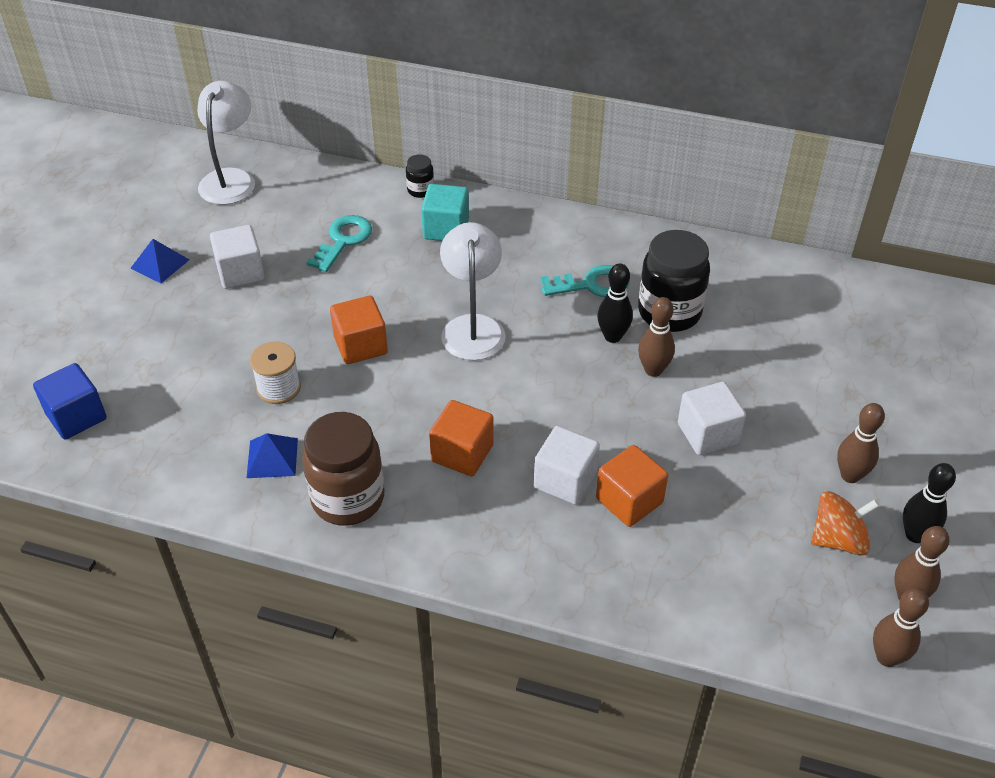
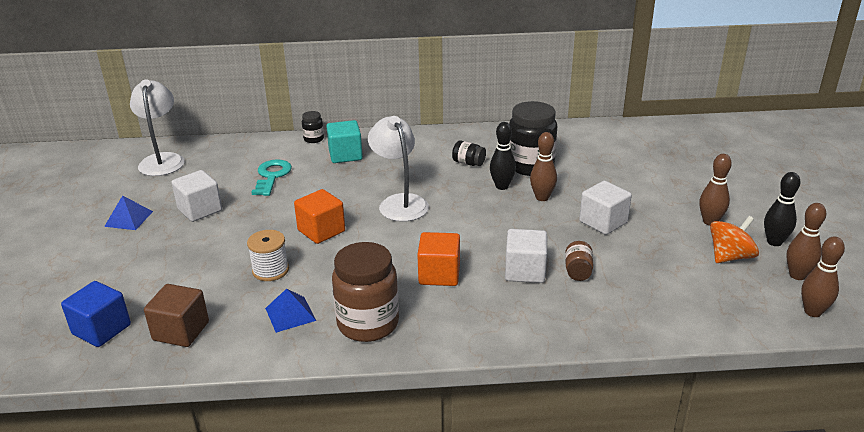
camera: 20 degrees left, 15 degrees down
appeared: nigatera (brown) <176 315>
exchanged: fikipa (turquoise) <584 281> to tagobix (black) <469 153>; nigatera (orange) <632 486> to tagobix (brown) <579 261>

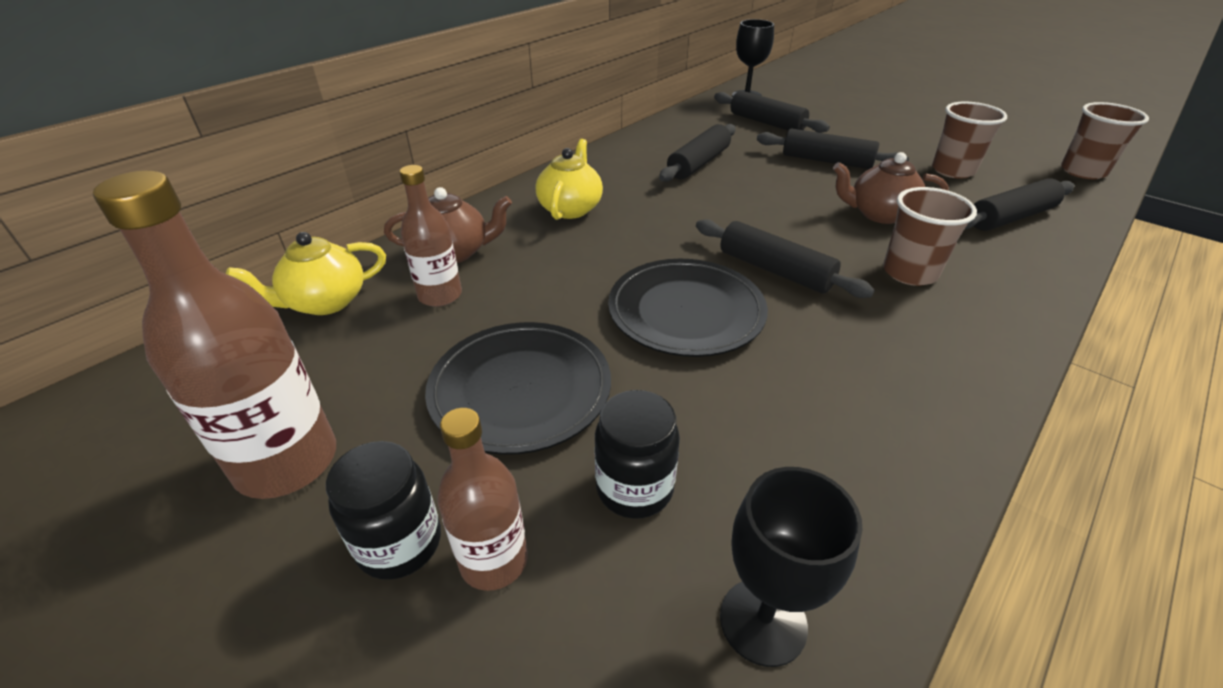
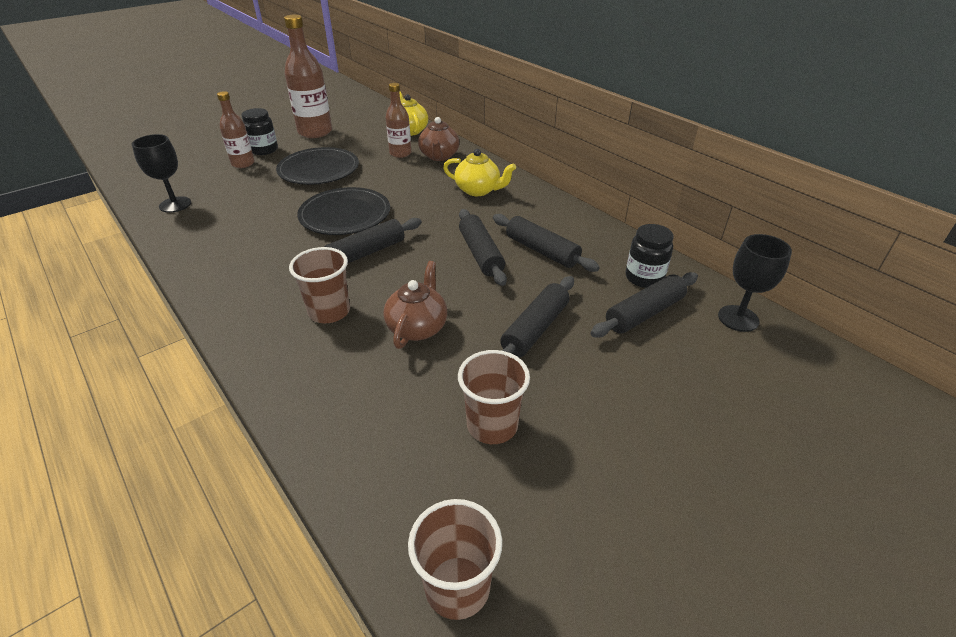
camera: 100 degrees right, 0 degrees up
relocated: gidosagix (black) <1019 204> to <483 247>; tagobix (black) <637 454> to <650 256>

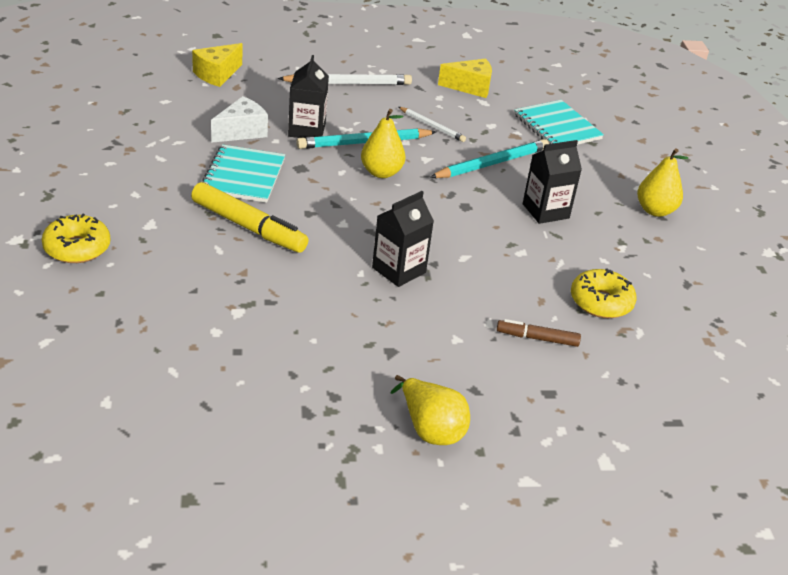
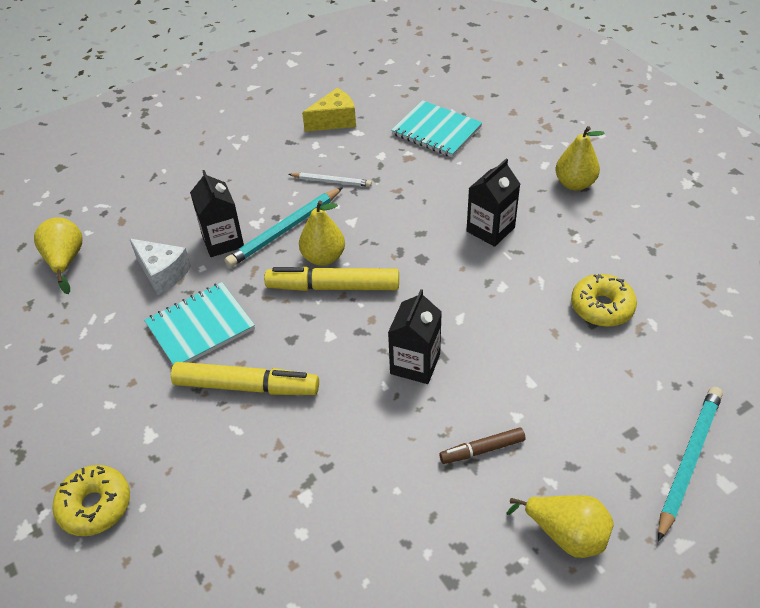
camera: 20 degrees left, 10 degrees up
missing: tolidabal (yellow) <217 65>; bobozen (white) <345 79>
appeared: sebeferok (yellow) <58 255>; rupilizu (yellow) <331 279>
relocated: bobozen (turquoise) <489 158> to <690 464>; rupilizu (brown) <539 333> to <482 445>
spun: tolidabal (white) <239 119> = <160 267> 105 degrees clockwise; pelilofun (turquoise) <243 173> = <199 323> 75 degrees clockwise

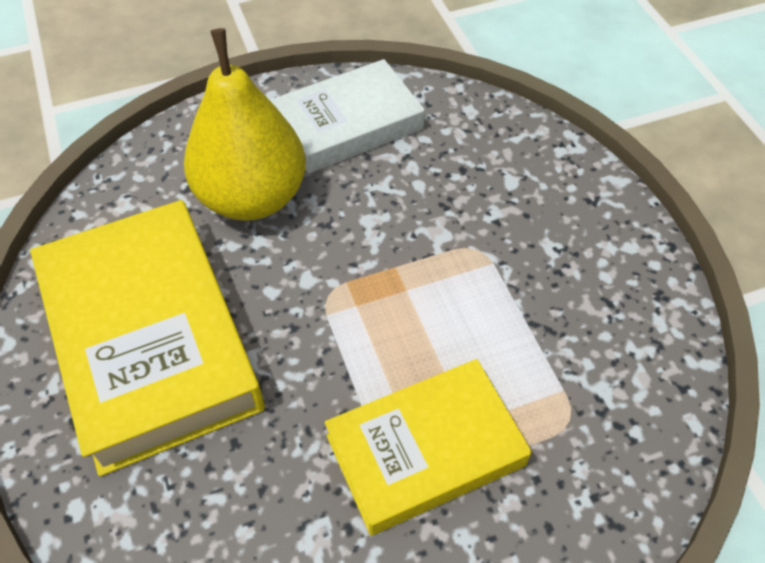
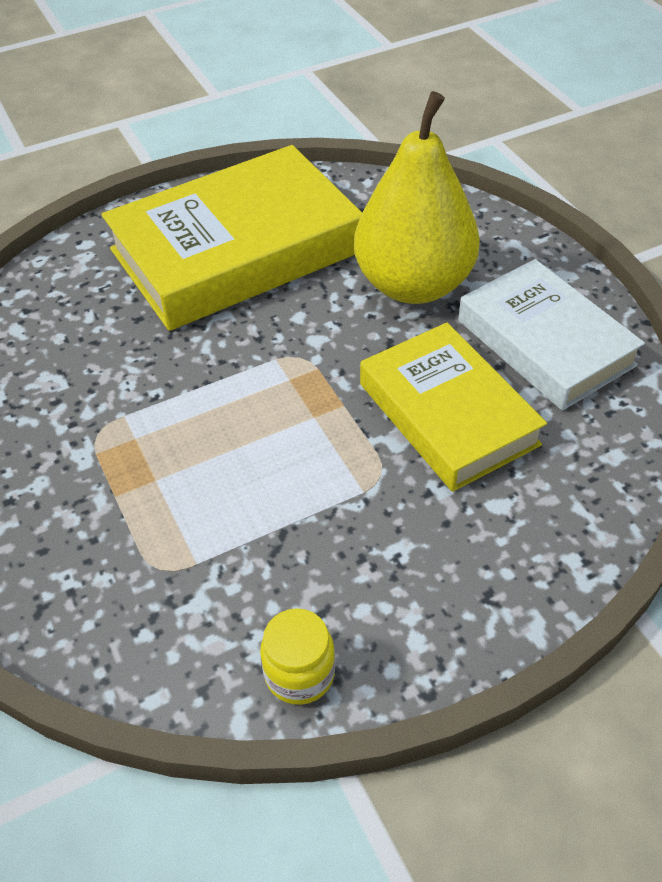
camera: 85 degrees right, 5 degrees down
appeared: tagobix (yellow) <297 656>
relocated: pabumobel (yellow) <428 447> to <453 407>

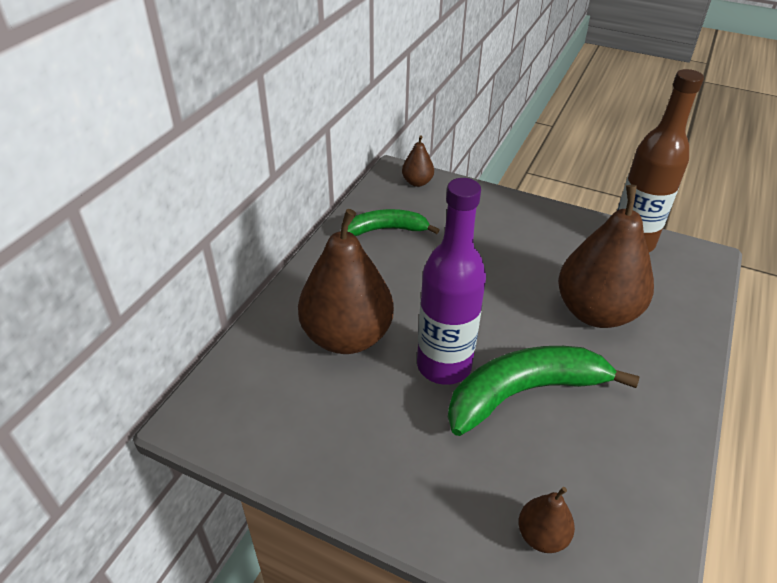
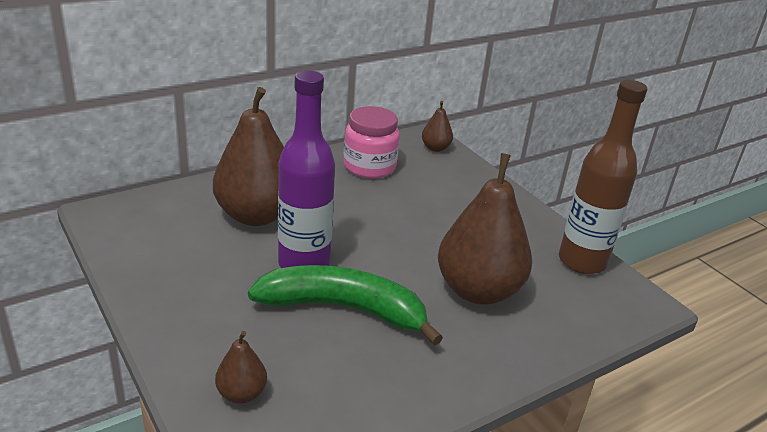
camera: 30 degrees right, 10 degrees down
exchanged: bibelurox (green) <393 222> to tagobix (pink) <372 142>

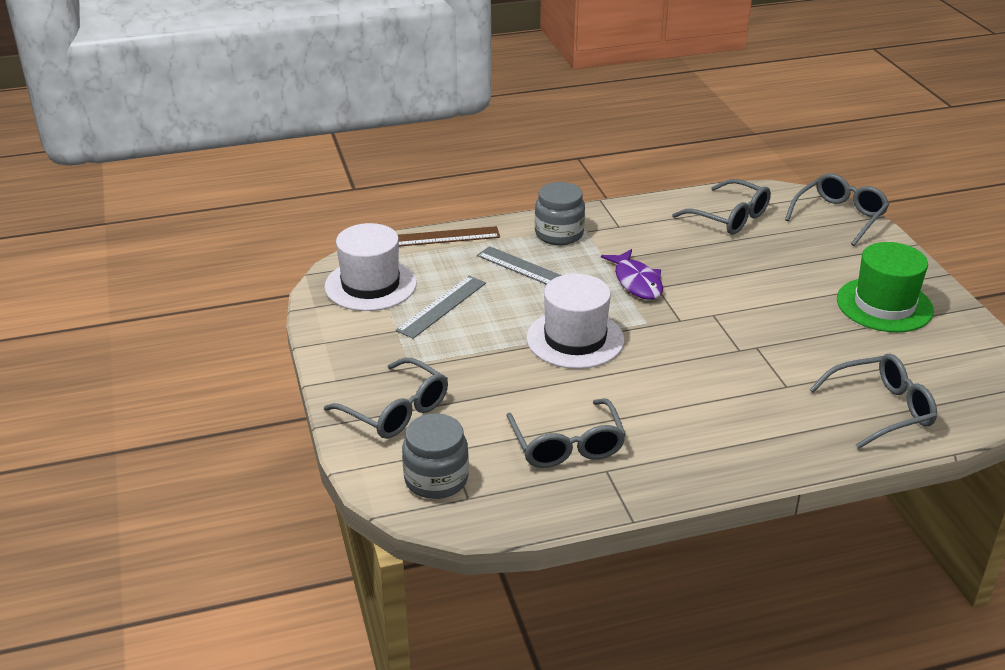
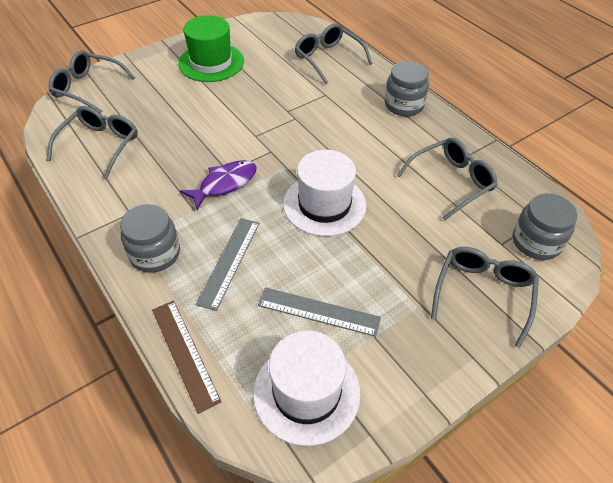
camera: 110 degrees left, 15 degrees up
appeared: tagobix (grey) <407 88>

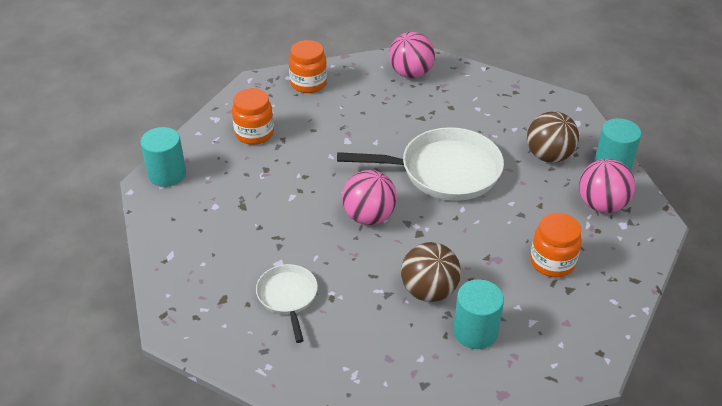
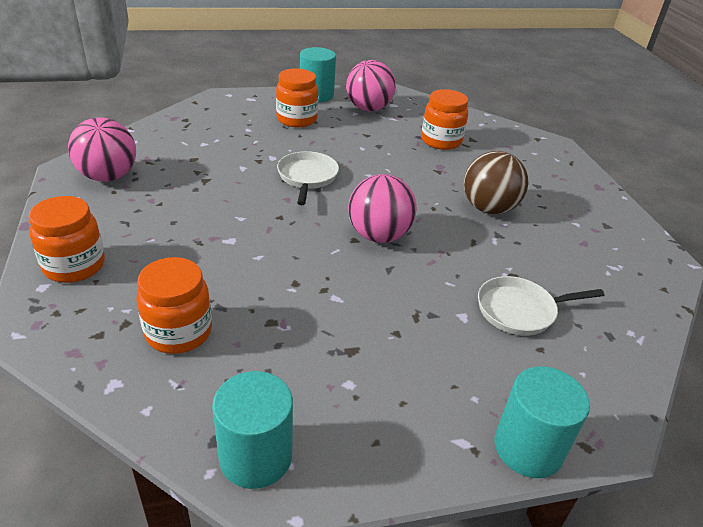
camera: 90 degrees left, 5 degrees down
relocated: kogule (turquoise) <478 314> to <542 422>
exchanged: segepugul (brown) <553 137> to tagobix (orange) <297 98>
size: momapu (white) <420 164> = <308 178> x0.54

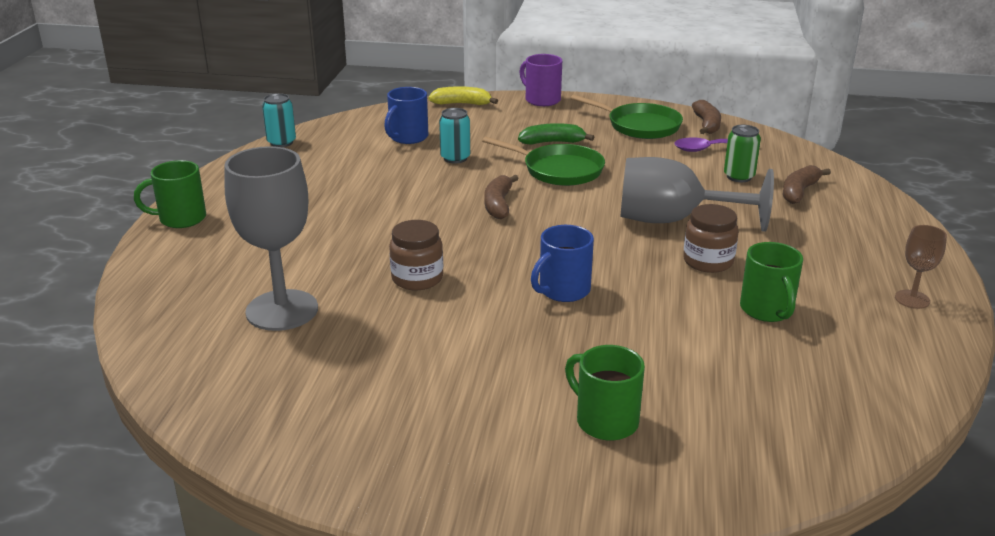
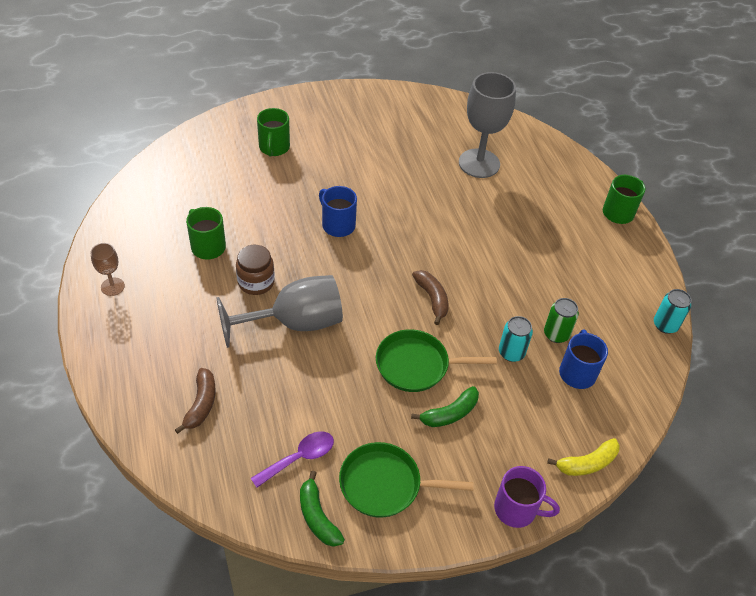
camera: 150 degrees right, 20 degrees up
missing: tagobix (brown) <416 255>
relocated: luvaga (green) <742 153> to <561 320>
colour: bibelurox (brown) <706 117> to bibelurox (green) <322 509>
spun: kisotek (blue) <562 263> = <338 211> 60 degrees counterclockwise; kisotek (green) <605 393> = <273 132> 75 degrees clockwise

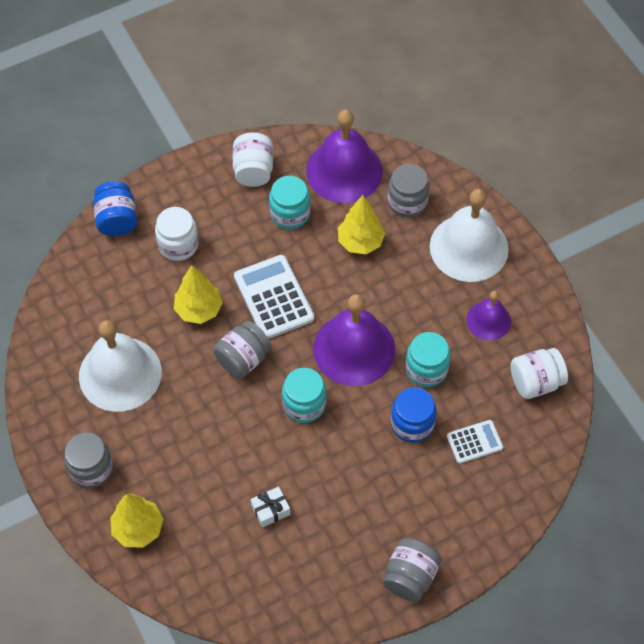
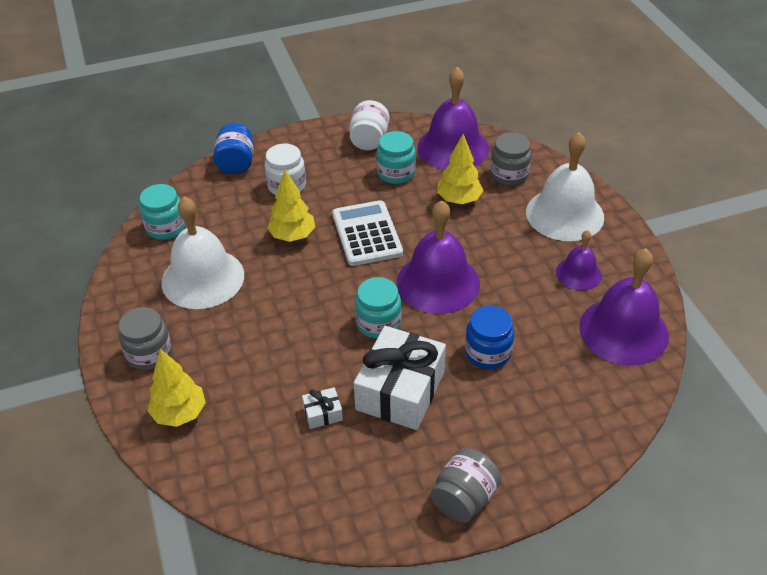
camera: 10 degrees right, 15 degrees down
missing: tagobix (grey) <242 349>; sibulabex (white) <475 442>
appeared: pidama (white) <400 378>
relocated: tagobix (turquoise) <428 359> to <163 212>
exchanged: tagobix (white) <539 373> to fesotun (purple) <624 307>

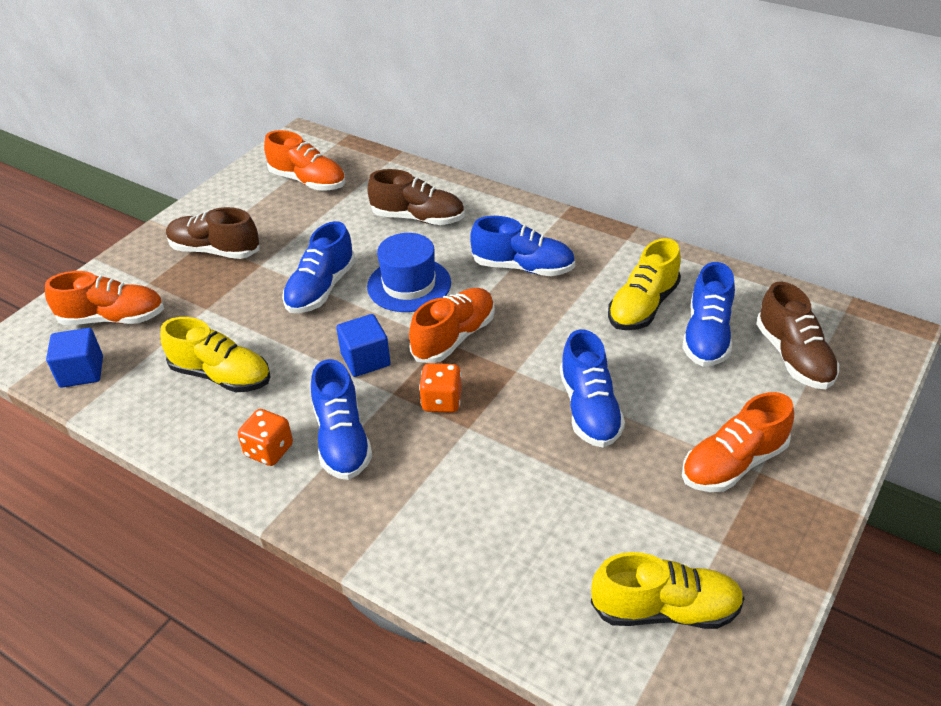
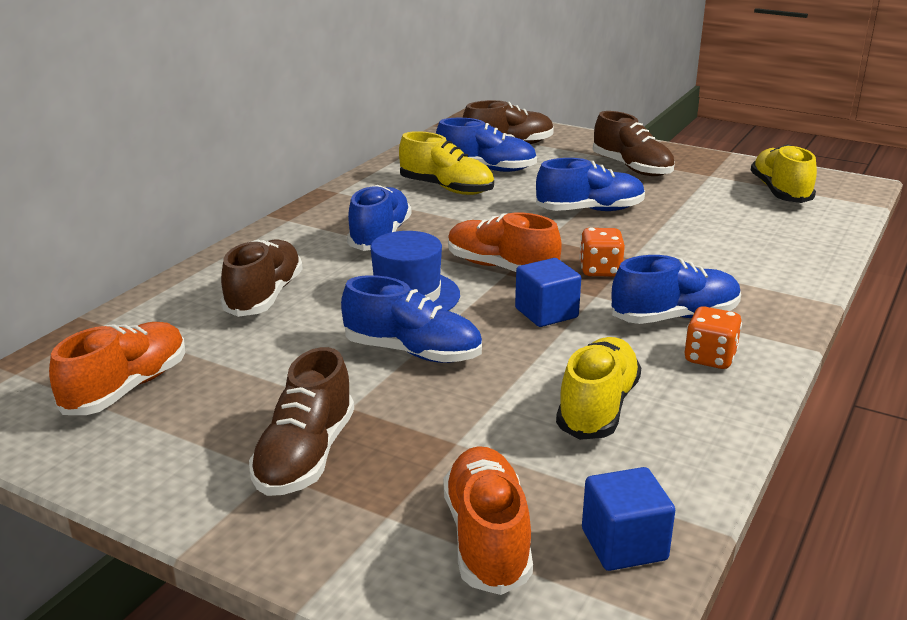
camera: 95 degrees left, 15 degrees down
colour: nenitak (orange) <738 442> to nenitak (brown) <634 143>

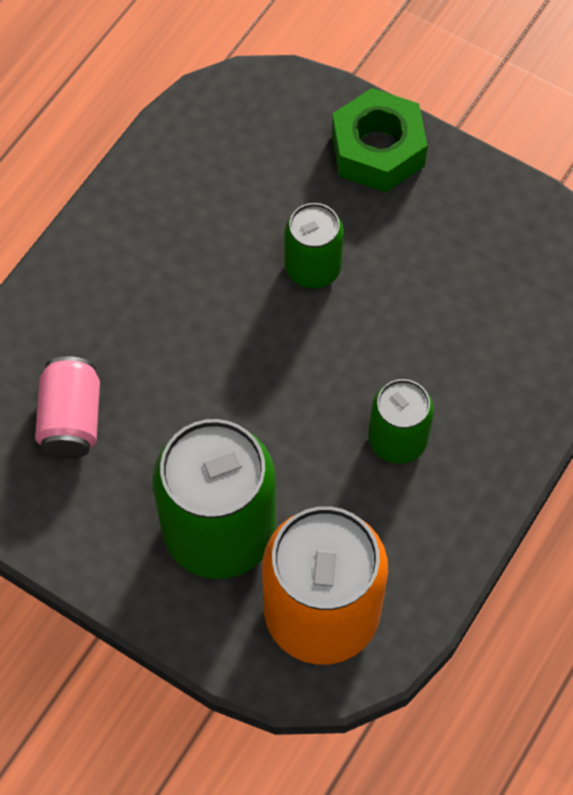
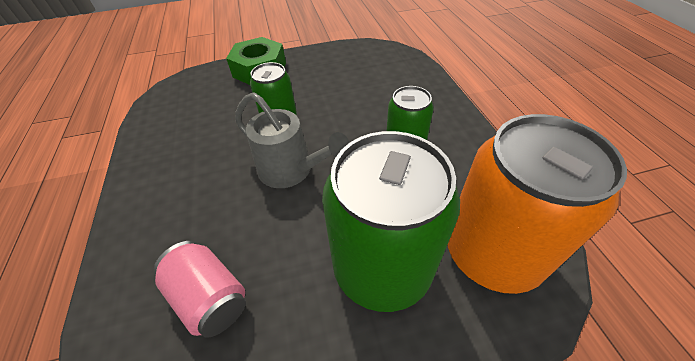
camera: 45 degrees left, 15 degrees down
appeared: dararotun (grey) <292 140>

